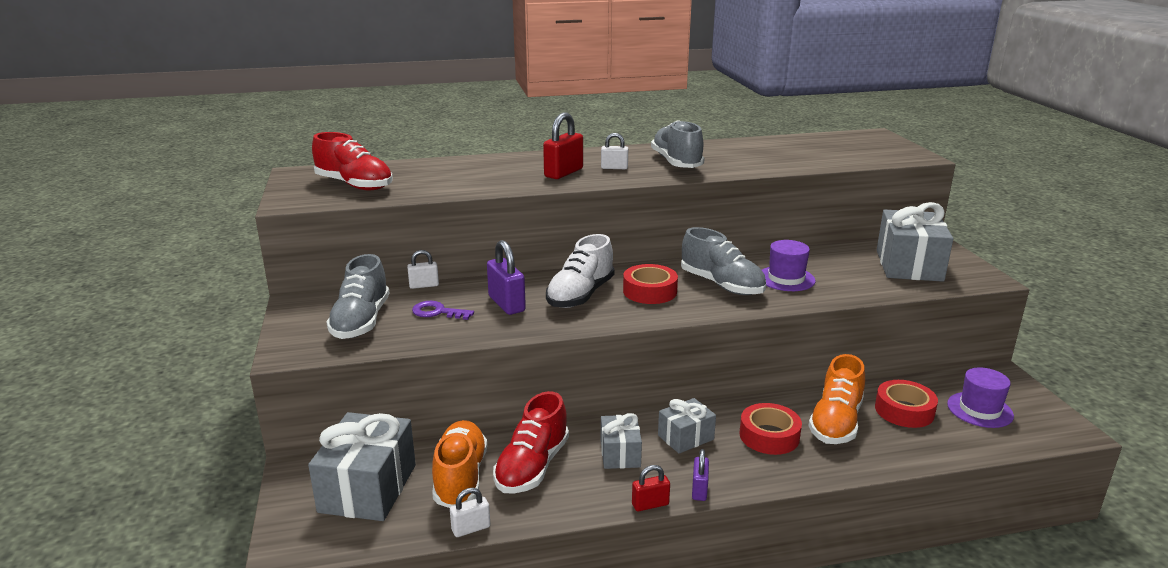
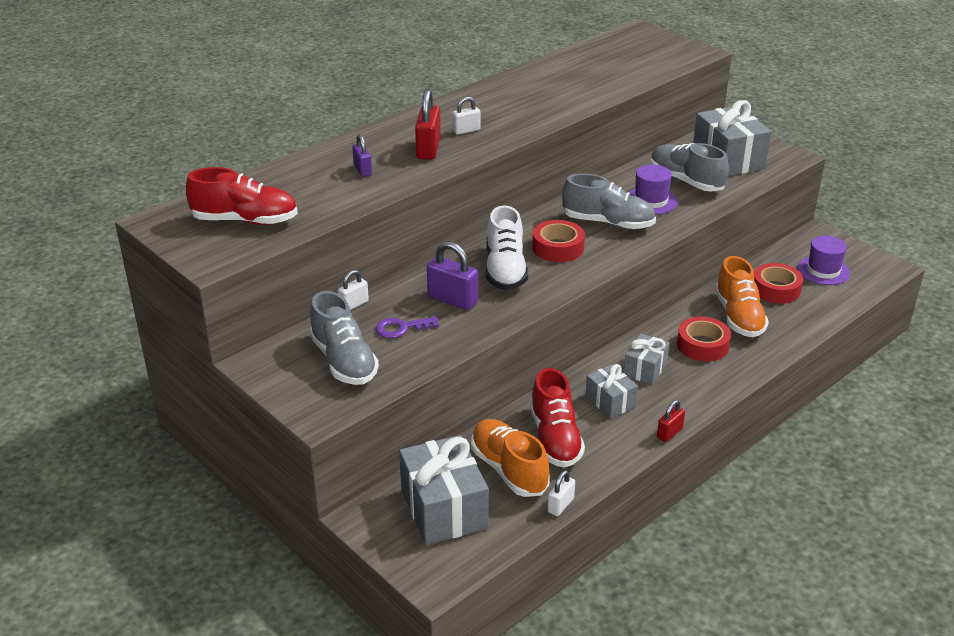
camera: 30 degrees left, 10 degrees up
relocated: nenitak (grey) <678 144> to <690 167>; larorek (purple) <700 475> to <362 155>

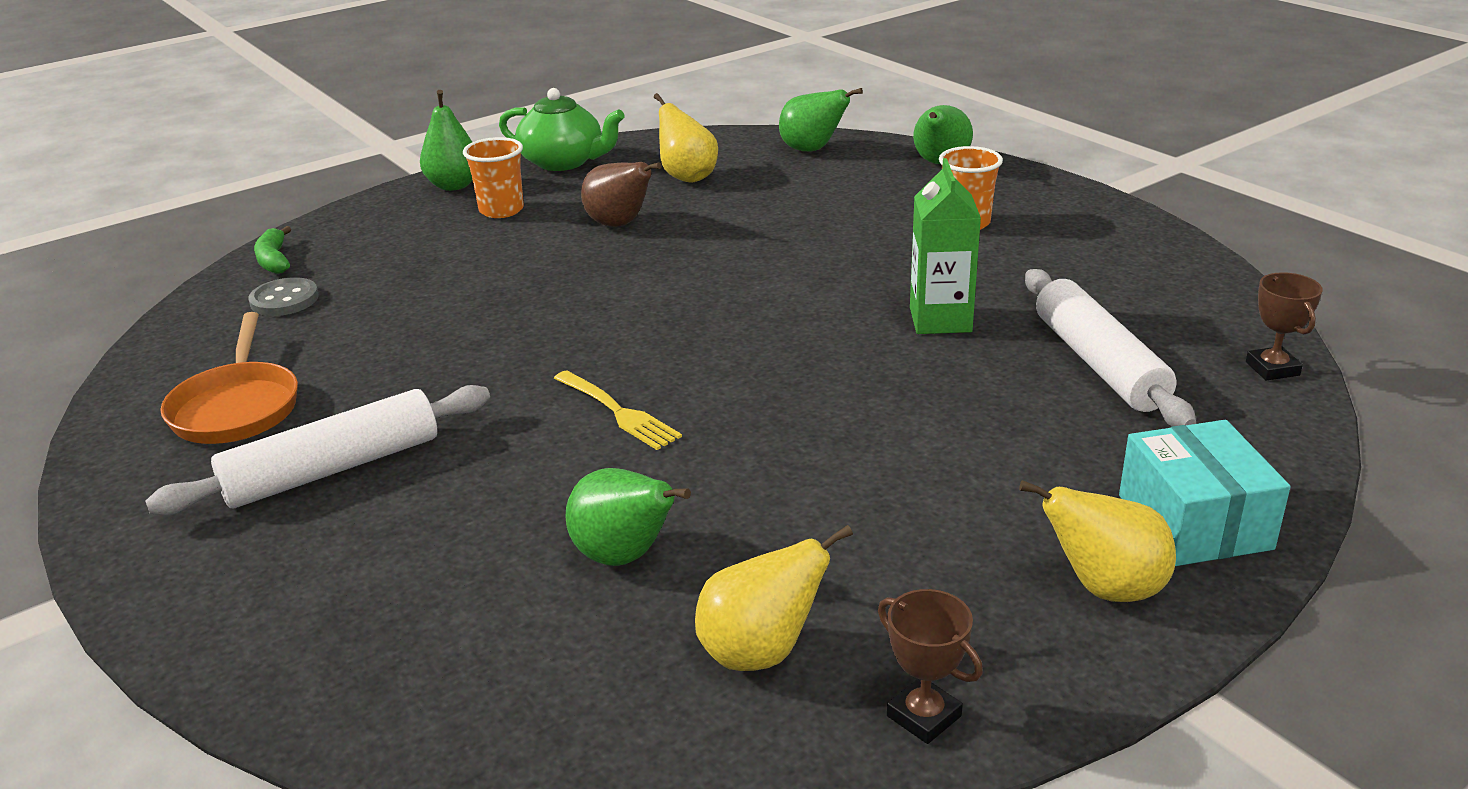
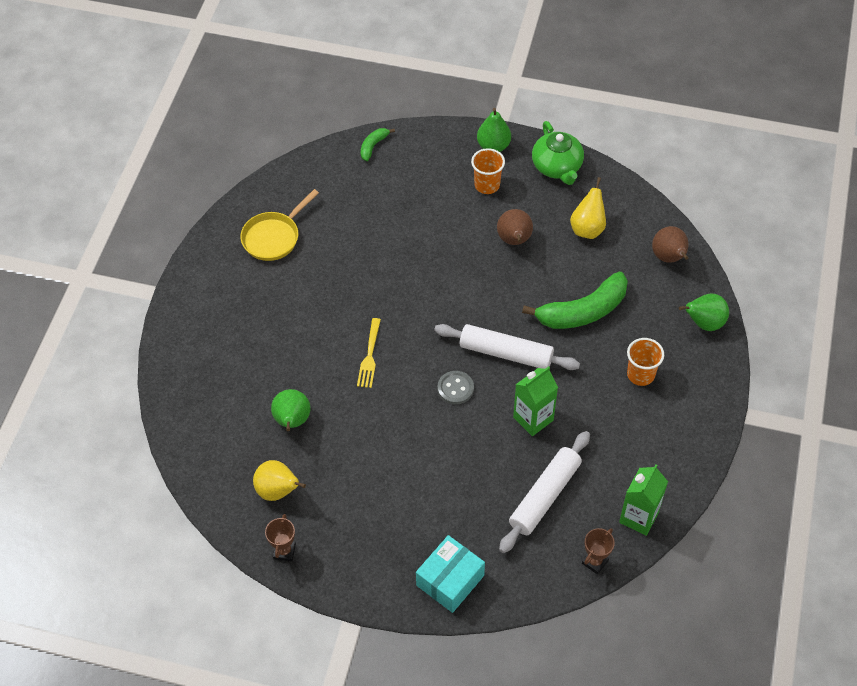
camera: 50 degrees right, 25 degrees up
missing: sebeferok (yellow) <1097 541>
appeared: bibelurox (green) <575 300>; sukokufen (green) <643 500>
relocated: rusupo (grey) <283 296> to <455 388>; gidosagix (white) <317 450> to <507 347>
colour: sebeferok (green) <821 119> to sebeferok (brown) <670 244>; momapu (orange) <229 378> to momapu (yellow) <279 225>

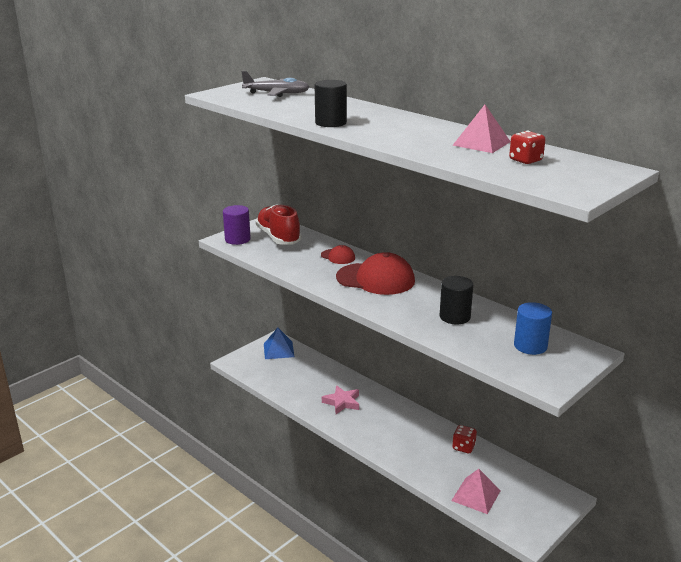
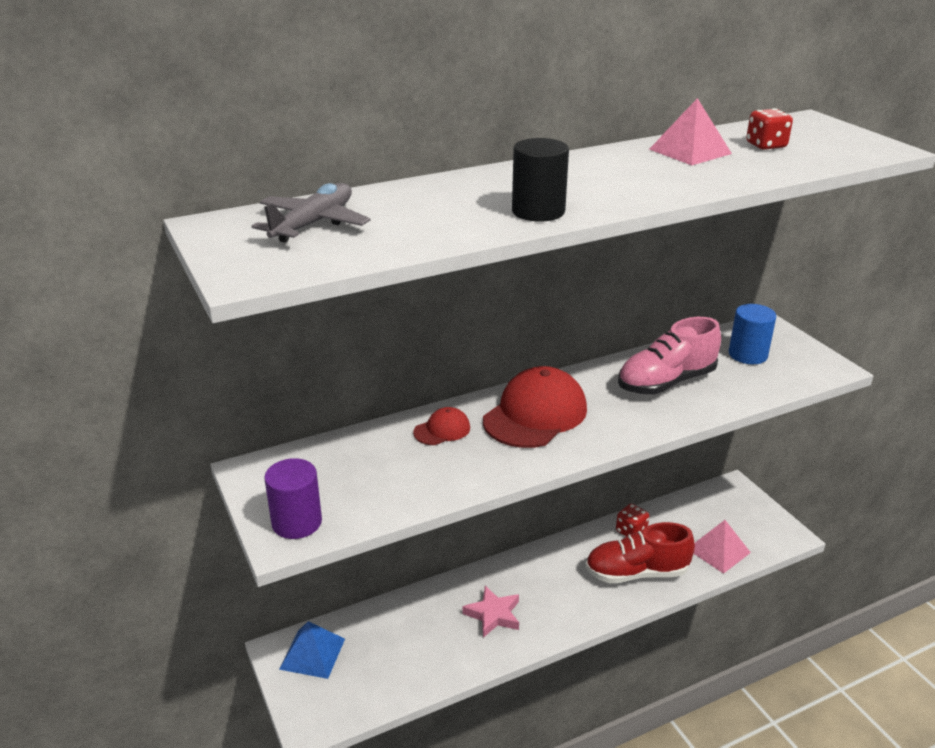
camera: 70 degrees left, 5 degrees up
relocated: nenitak (red) <278 224> to <640 552>
exchanged: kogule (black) <456 300> to nenitak (pink) <669 355>

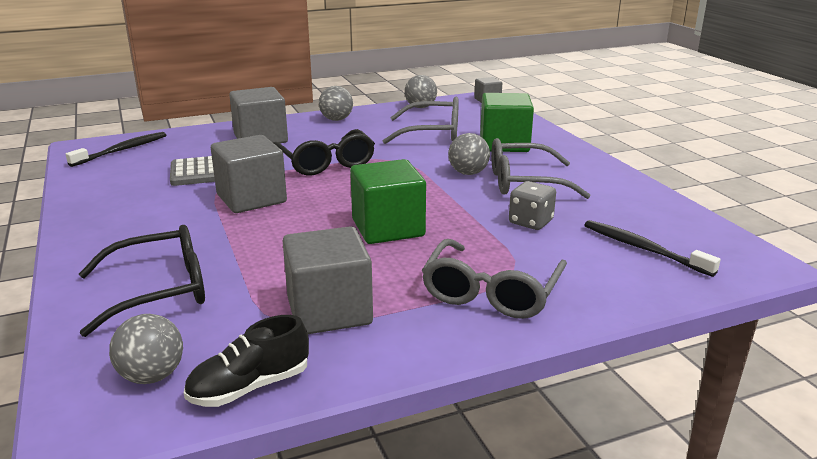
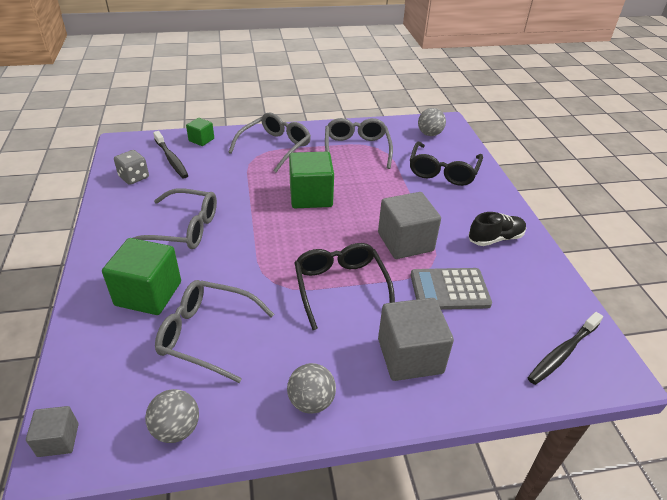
camera: 170 degrees left, 15 degrees up
missing: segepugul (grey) <469 154>
appeared: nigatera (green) <200 132>
relocated: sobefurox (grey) <532 205> to <131 167>; nenitak (black) <246 361> to <497 229>
exchanged: nigatera (grey) <328 280> to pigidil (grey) <359 143>
spun: pigidil (black) <142 281> = <446 164> 60 degrees counterclockwise

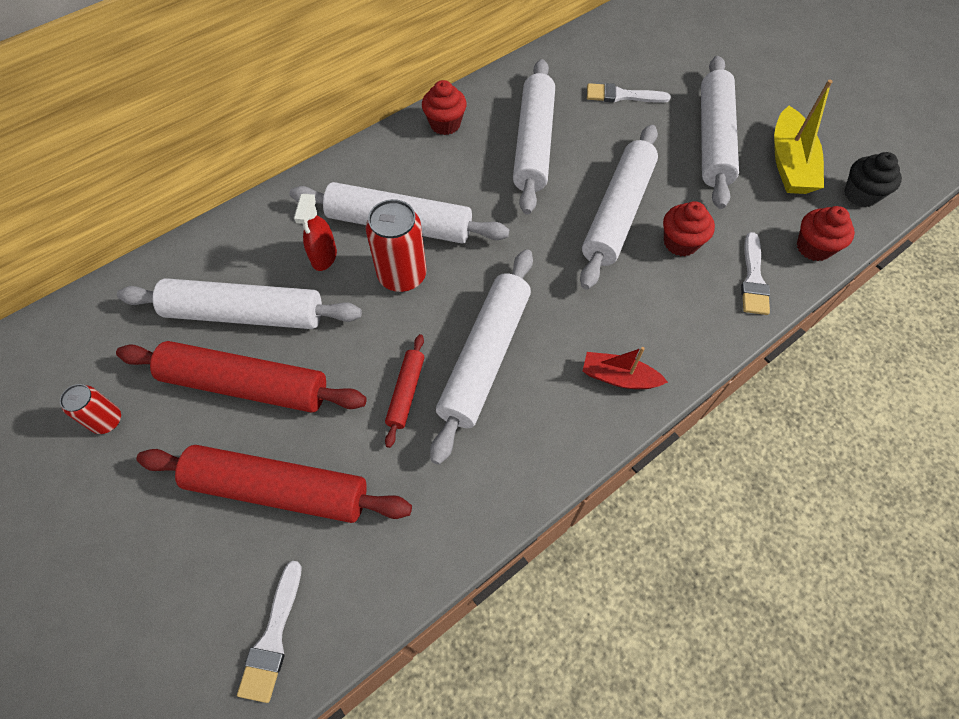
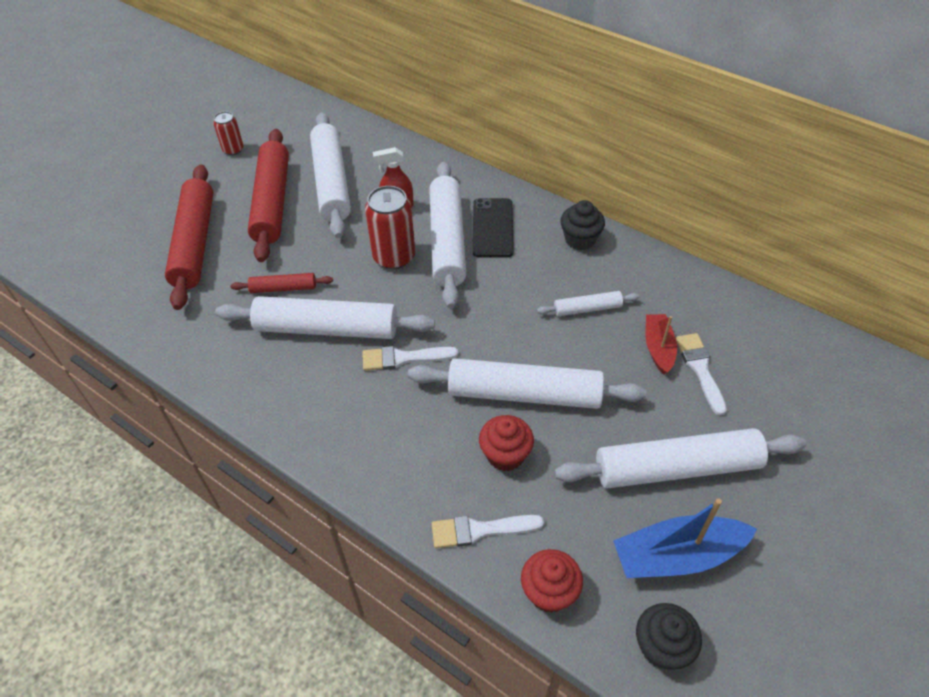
camera: 75 degrees right, 10 degrees down
appeared: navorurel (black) <493 228>
relocated: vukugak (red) <625 368> to <661 344>; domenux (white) <269 632> to <410 358>
colour: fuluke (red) <444 107> to fuluke (black) <582 225>; vukugak (yellow) <803 137> to vukugak (blue) <685 538>
size: gidosagix (white) <534 136> = <588 303> x0.48

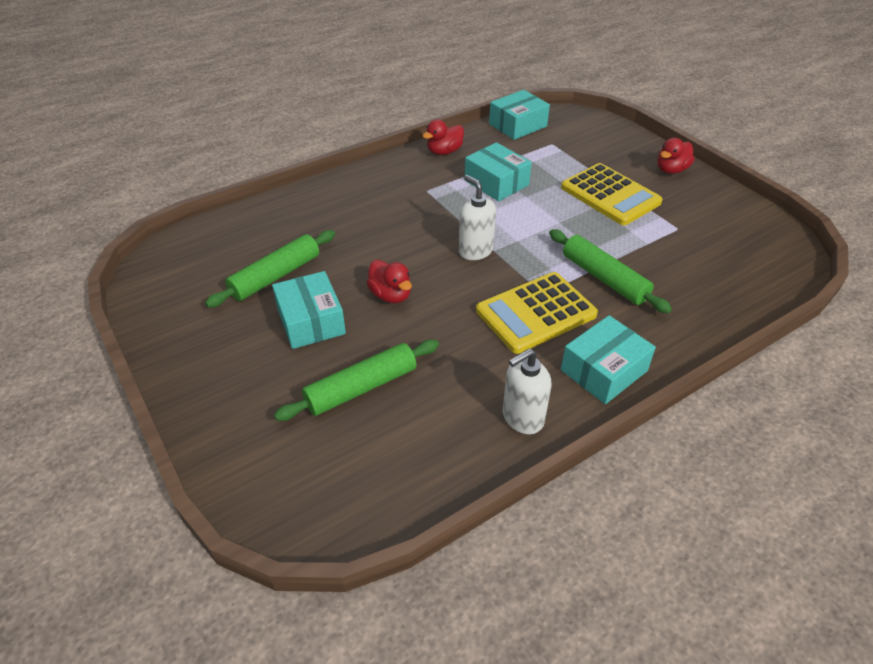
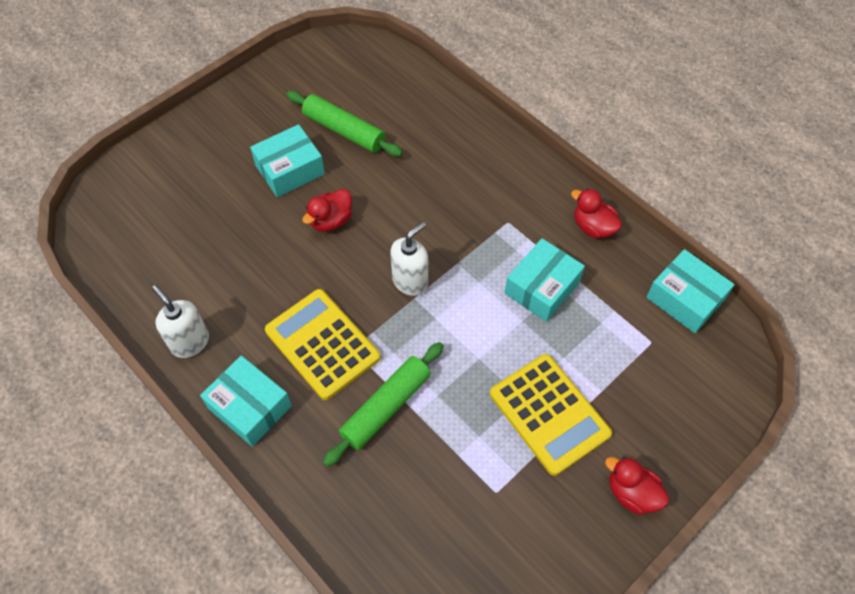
camera: 80 degrees right, 15 degrees up
missing: gidosagix (green) <356 380>
spun: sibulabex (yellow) <612 194> = <551 415> 75 degrees counterclockwise

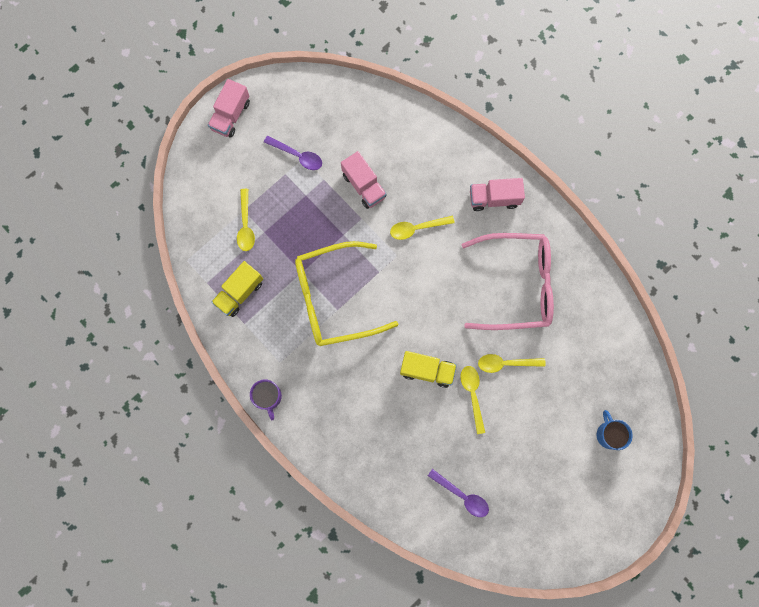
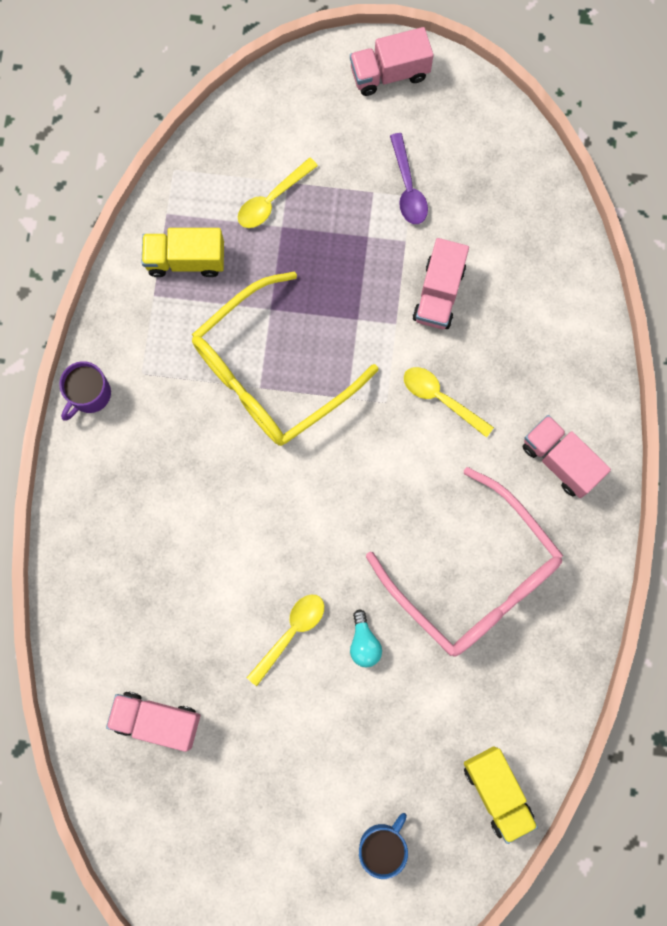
camera: 50 degrees right, 0 degrees up
relocated: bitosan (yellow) <428 369> to <501 795>
exchanged: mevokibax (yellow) <512 363> to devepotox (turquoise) <366 638>; mevokibax (purple) <458 493> to bitosan (pink) <153 722>
spun: pigidil (yellow) <346 293> = <285 358> 75 degrees counterclockwise

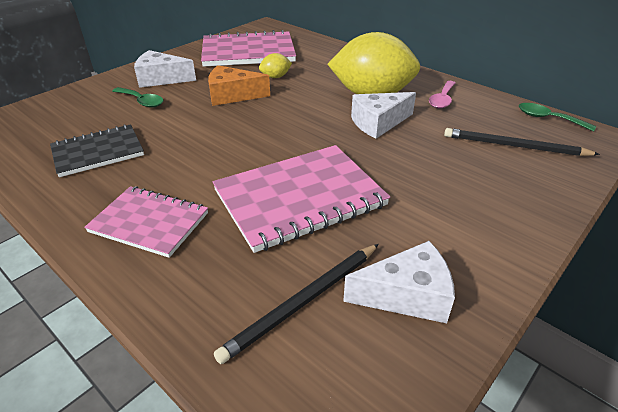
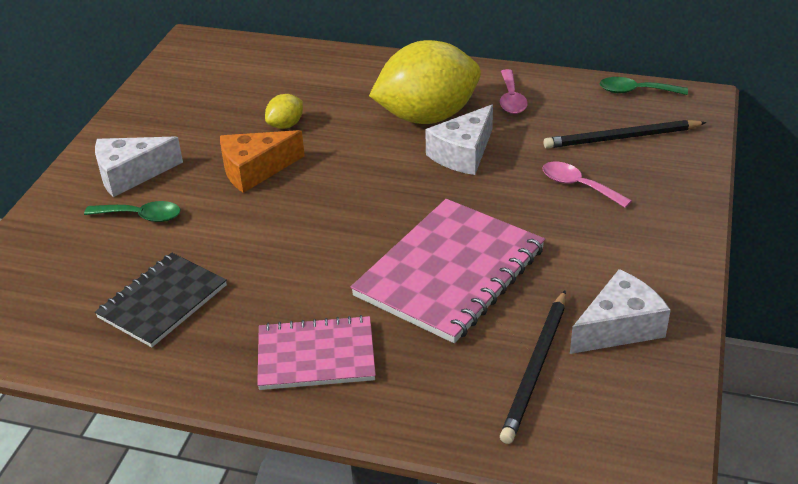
camera: 25 degrees left, 0 degrees up
missing: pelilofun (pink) <248 48>
appeared: mevokibax (pink) <587 185>

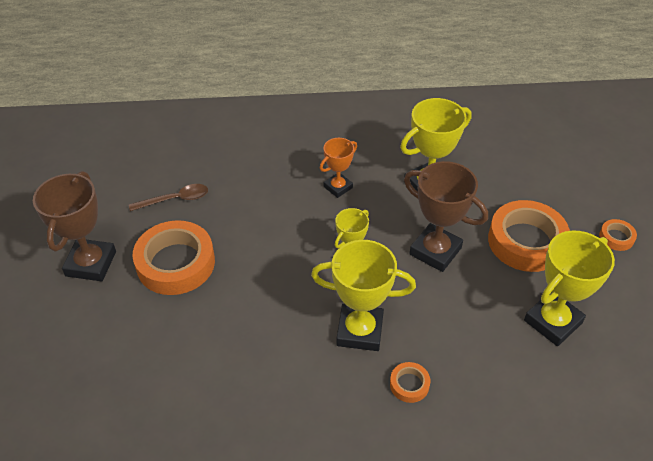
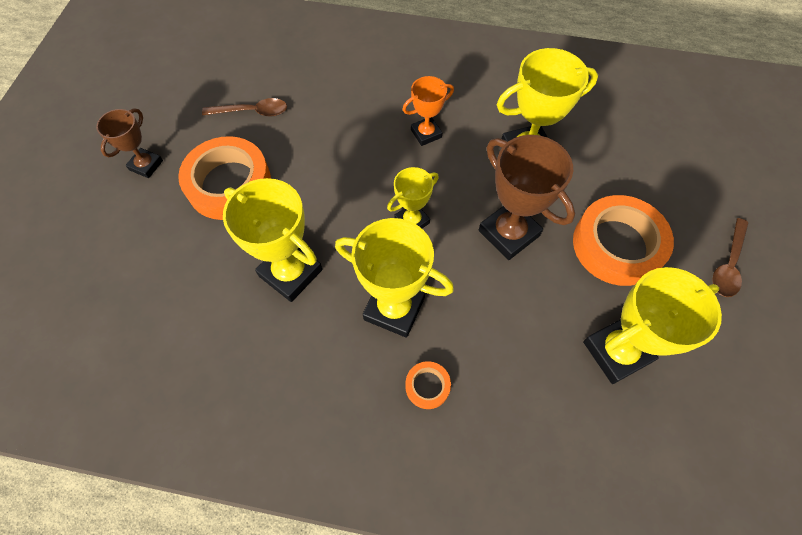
camera: 15 degrees right, 15 degrees up
appeared: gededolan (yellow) <272 240>
exchanged: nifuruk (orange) <618 235> to mevokibax (brown) <730 257>
size: gededolan (brown) <74 226> = <129 143> x0.59

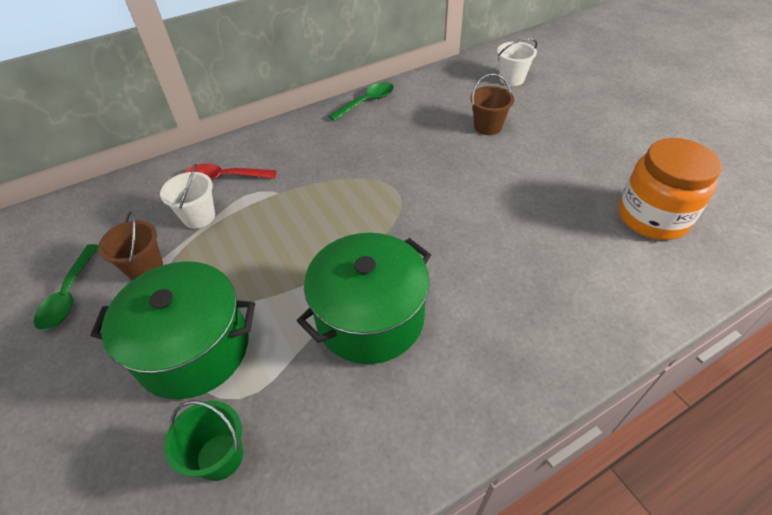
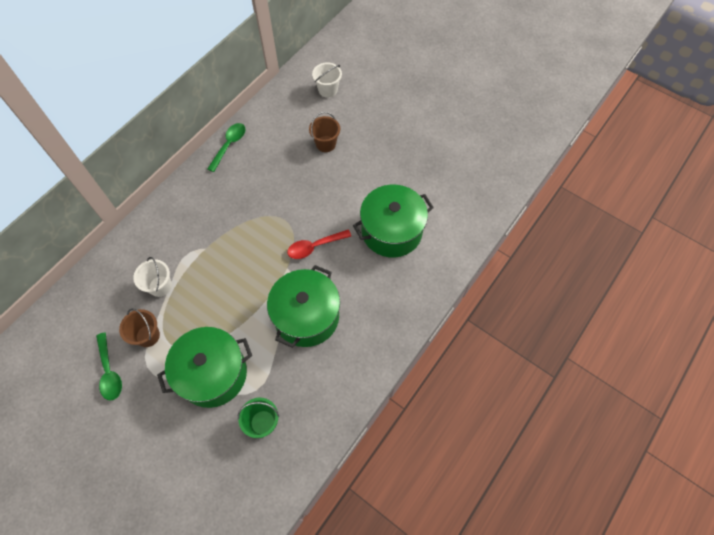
camera: 25 degrees left, 15 degrees up
missing: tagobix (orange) <670 189>
appeared: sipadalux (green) <393 221>
relocated: mevokibax (red) <230 171> to <319 244>

